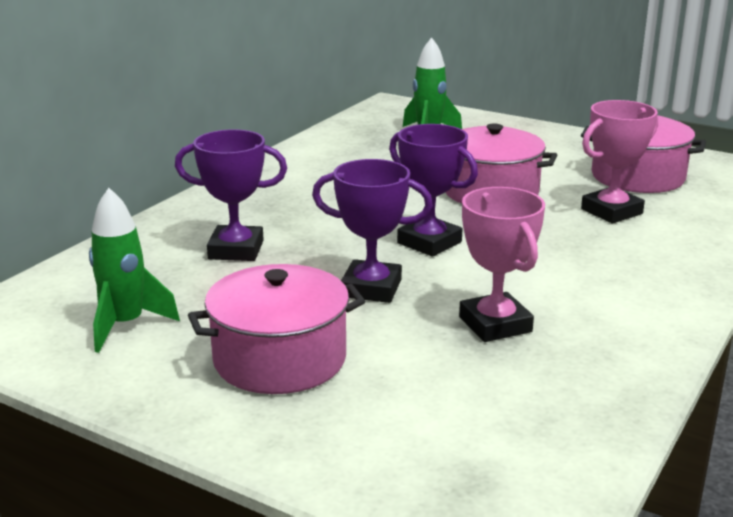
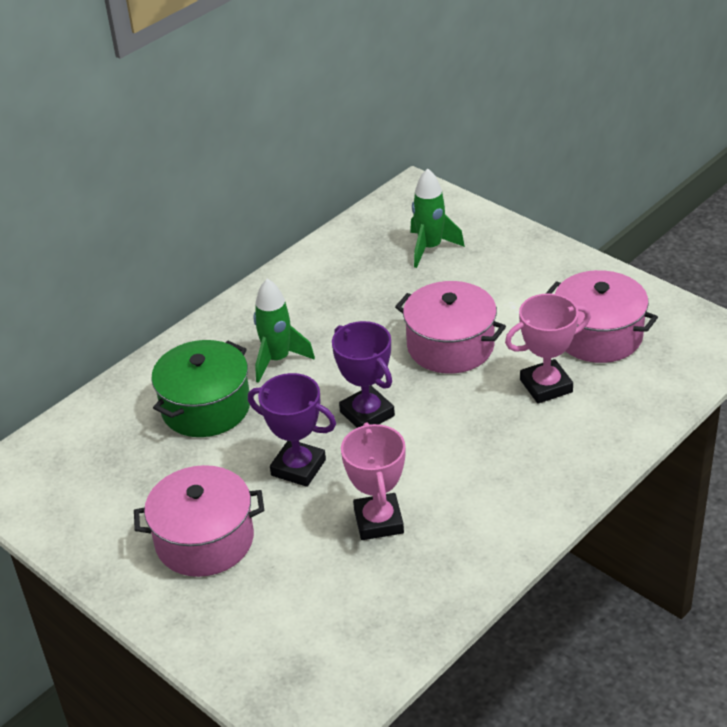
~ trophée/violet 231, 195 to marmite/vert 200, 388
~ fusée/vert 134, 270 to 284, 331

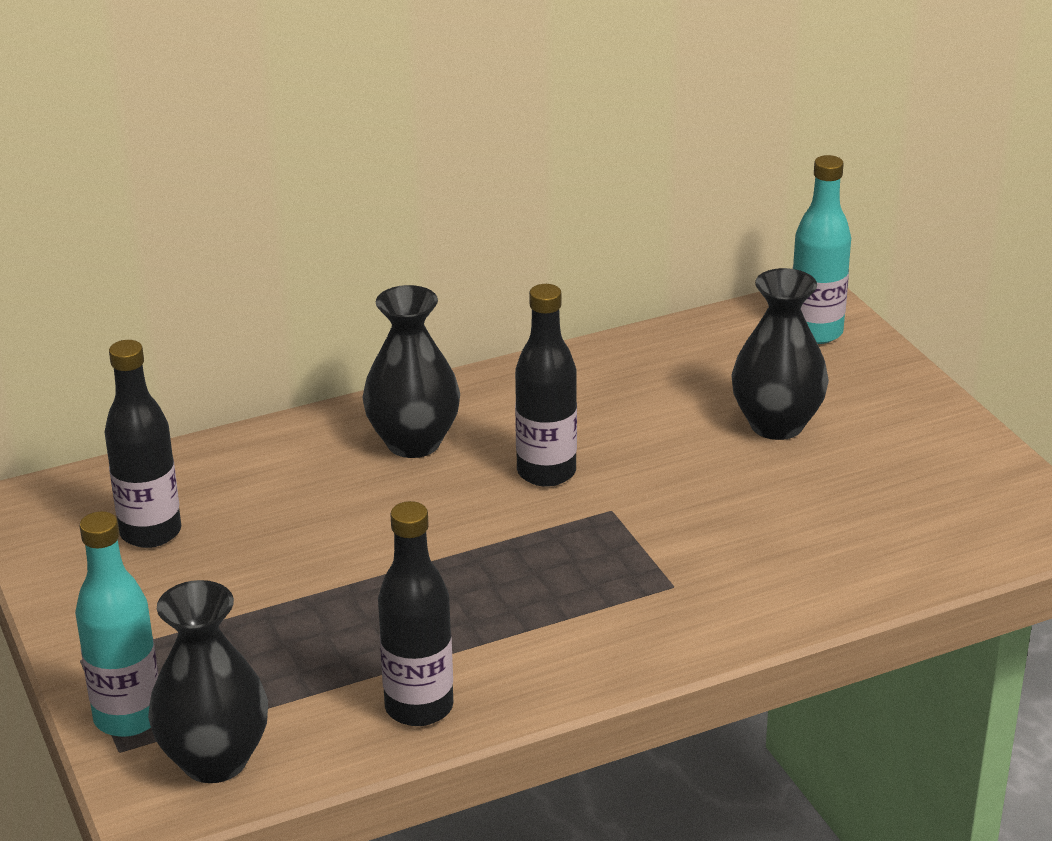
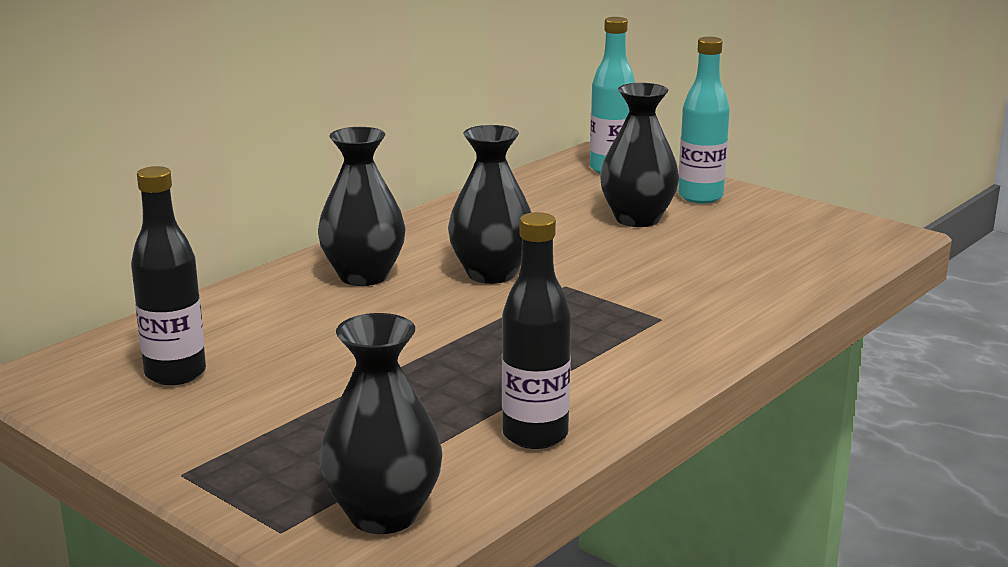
~ bouteille/noir 546, 385 to vase/noir 490, 204
~ bouteille/turquoise 117, 624 to 704, 120

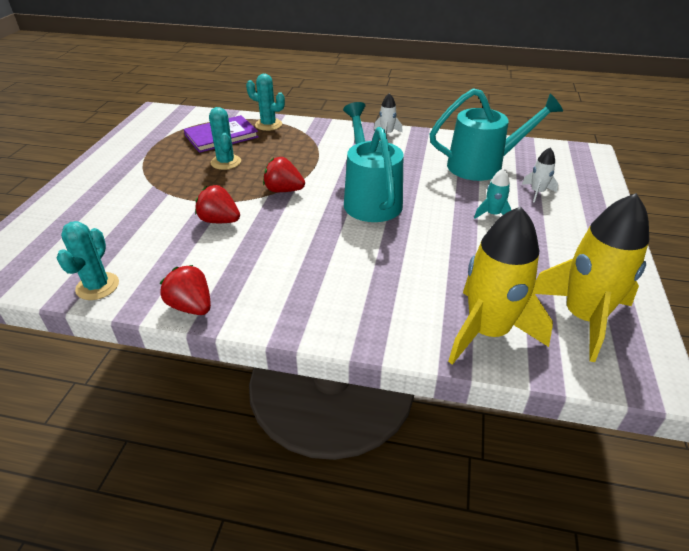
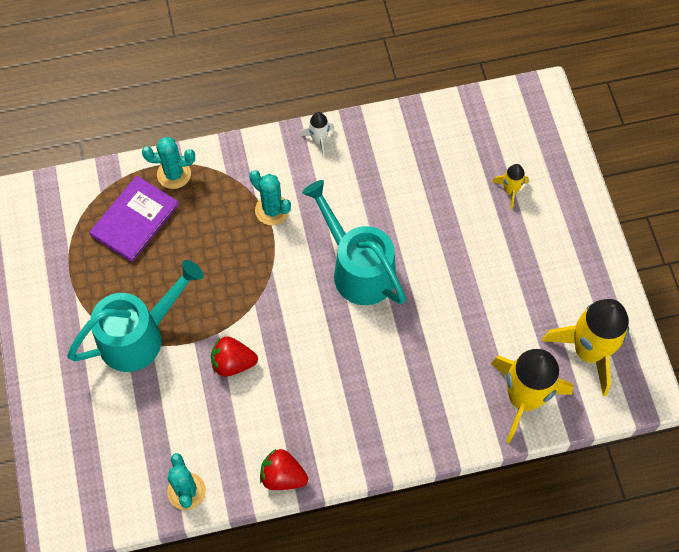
~ arrosoir/turquoise 496, 134 to 135, 316
~ cactus/turquoise 225, 138 to 270, 197
~ fusée/blanc 540, 175 to fusée/jaune 511, 186
- fraise/rouge 284, 174
- fusée/turquoise 492, 193

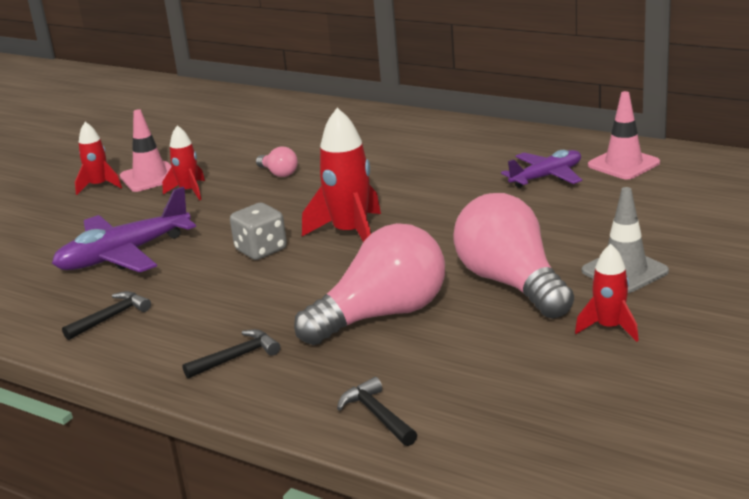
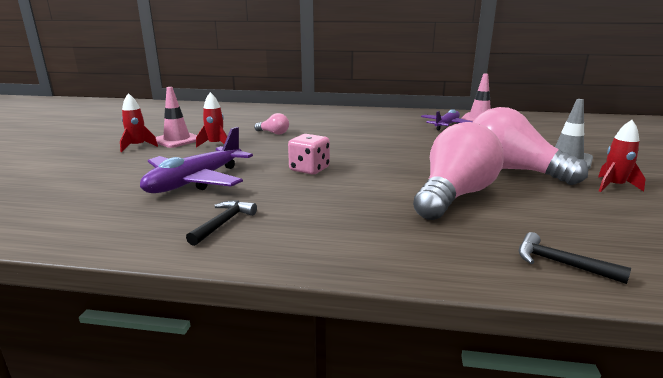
- fusée/rouge 341, 175
~ dé/gris 258, 231 to dé/rose 309, 154
- marteau/noir 231, 353

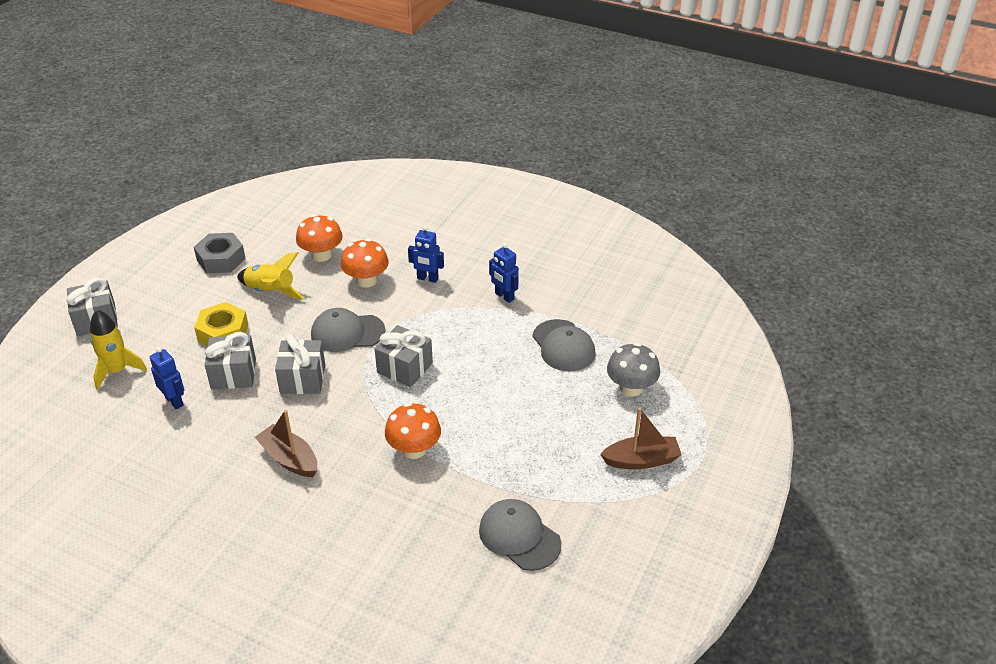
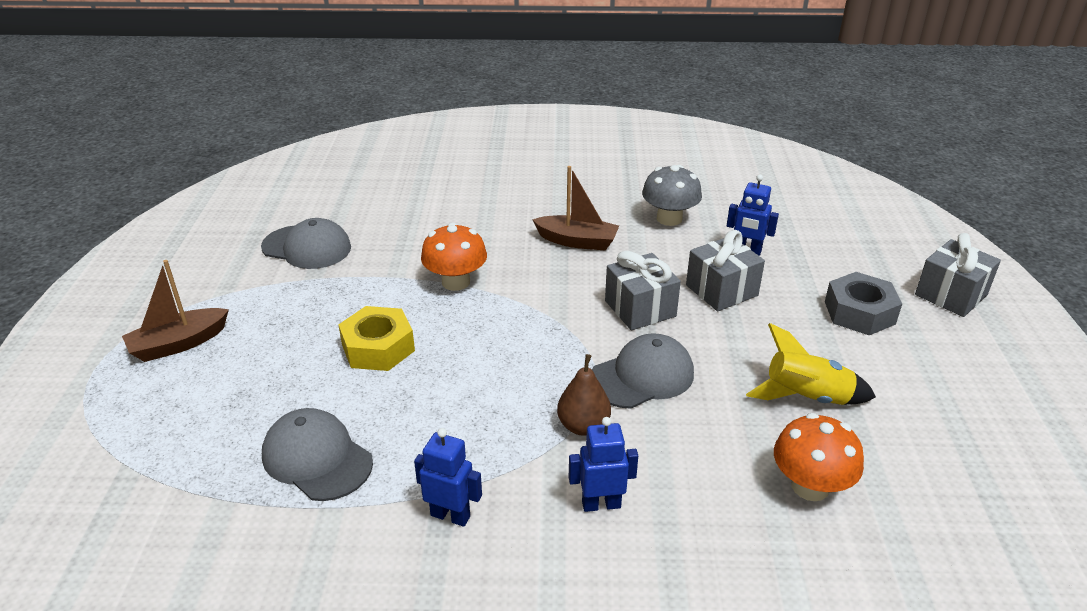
~ écrou/gris 220, 253 to 863, 303
- champignon/orange 365, 263
~ écrou/jaune 221, 324 to 376, 338
- fusée/jaune 118, 350
- cadeau/gris 404, 356
~ champignon/gris 633, 370 to 672, 195
+ poire/marron 584, 395

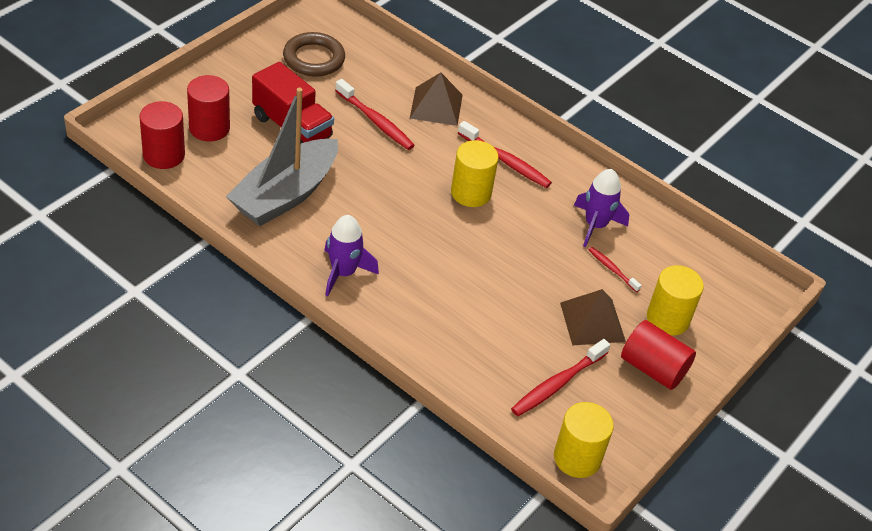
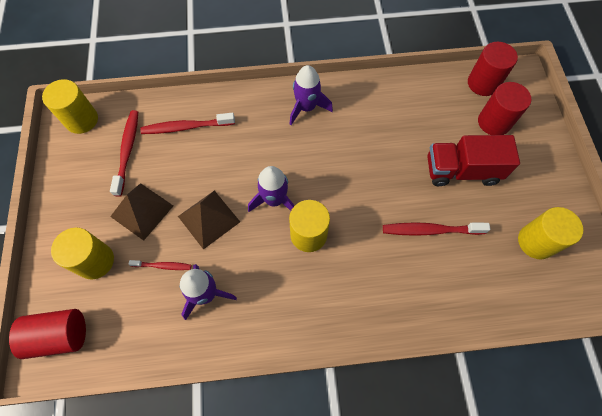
~ anneau/marron 314, 54 to cylindre/jaune 550, 233
~ pyramide/marron 436, 99 to 209, 220
- bateau/gris 282, 157
~ brosse à dents/rouge 505, 154 to 187, 123
~ cylindre/rouge 658, 355 to 47, 334
+ fusée/violet 271, 189

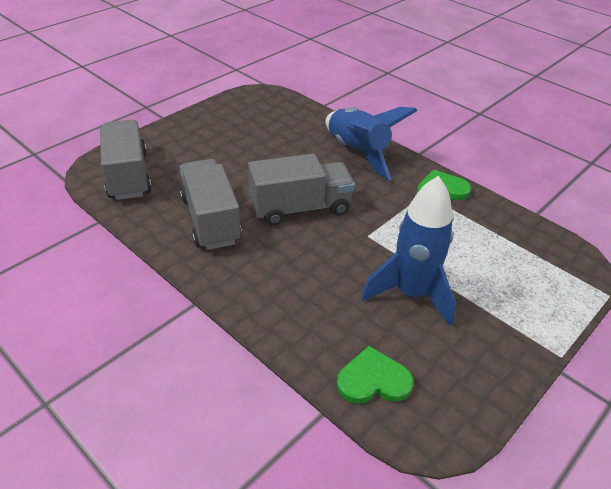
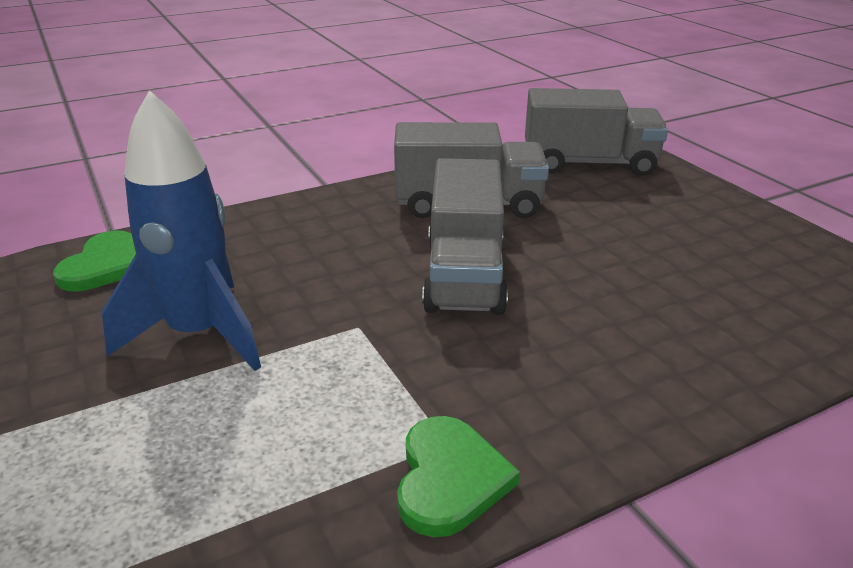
- fusée/bleu 371, 143

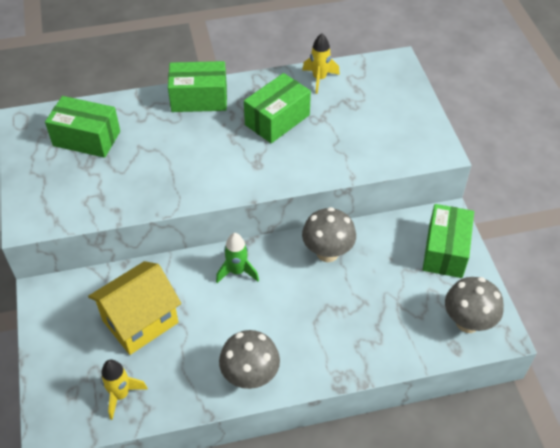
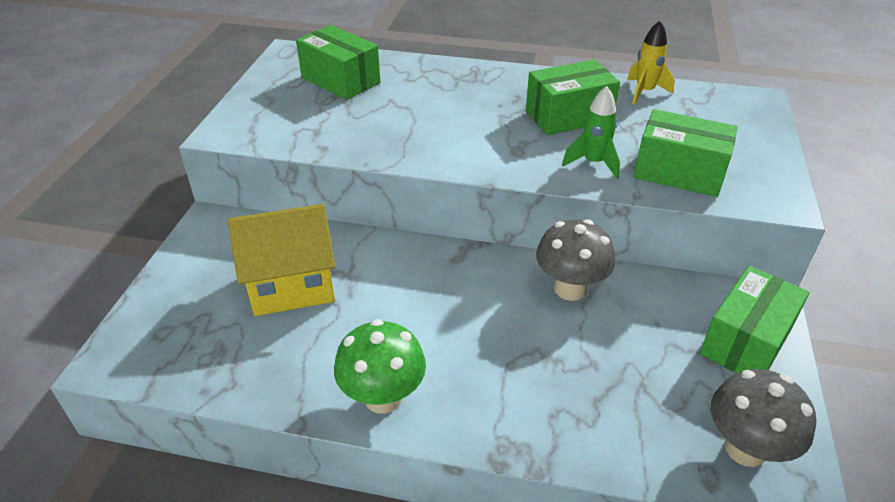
~ boîte/vert 197, 86 to 686, 153
~ fusée/vert 237, 258 to 591, 132
~ champignon/gris 249, 359 to champignon/vert 380, 366
- fusée/jaune 124, 389

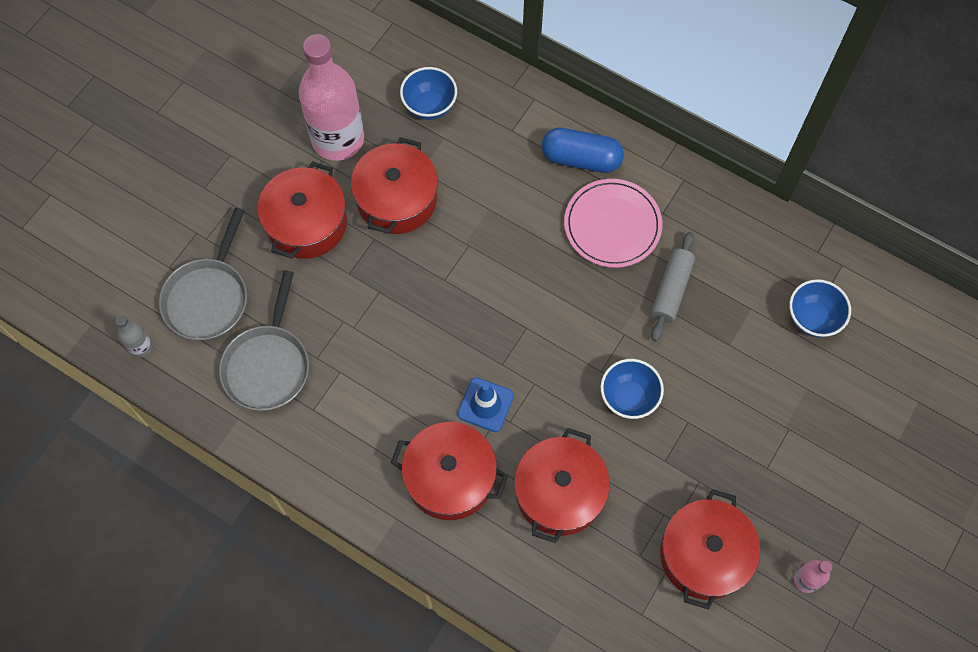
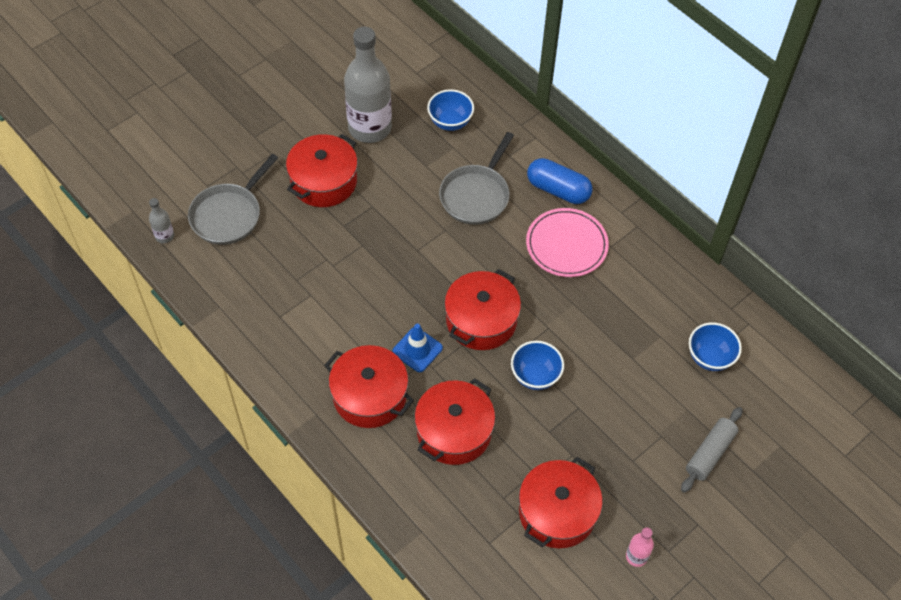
~ bouteille/rose 331, 97 to bouteille/gris 368, 85
~ marmite/rouge 394, 185 to 482, 309
~ rouleau à pâtisserie/gris 673, 286 to 712, 450
~ poêle/gris 264, 340 to 476, 178

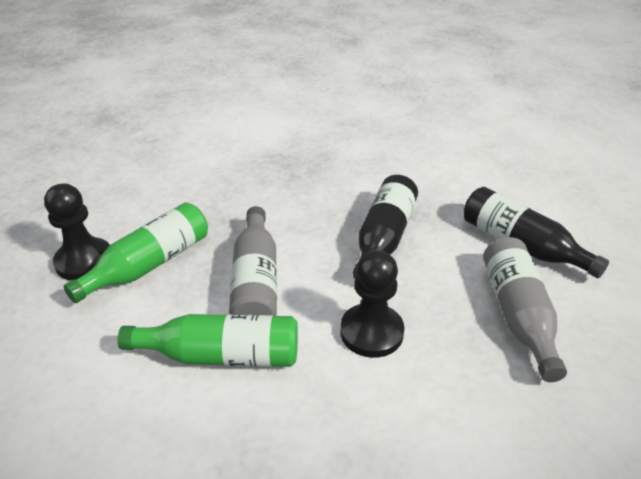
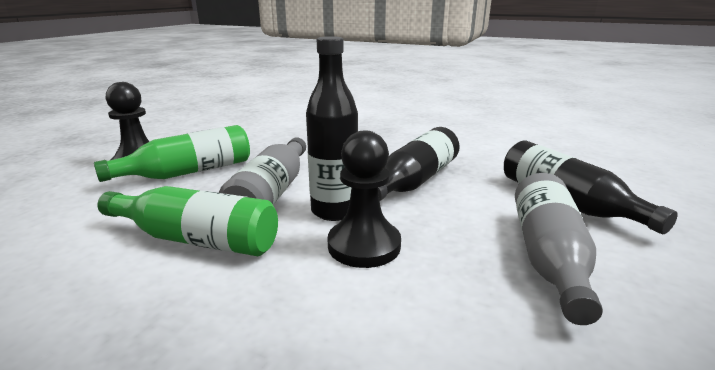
+ bouteille/noir 332, 128

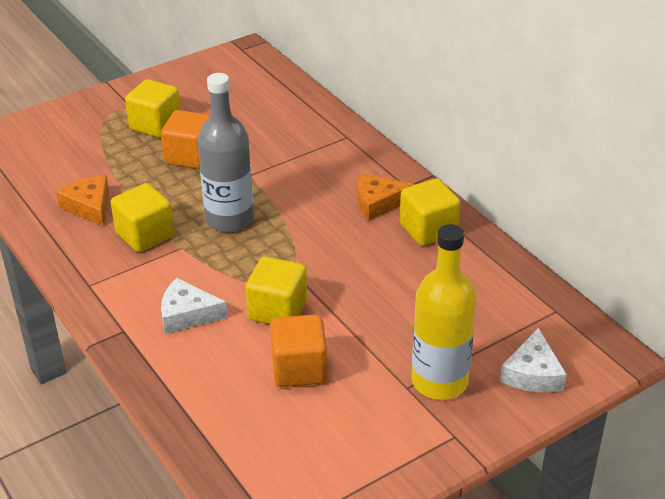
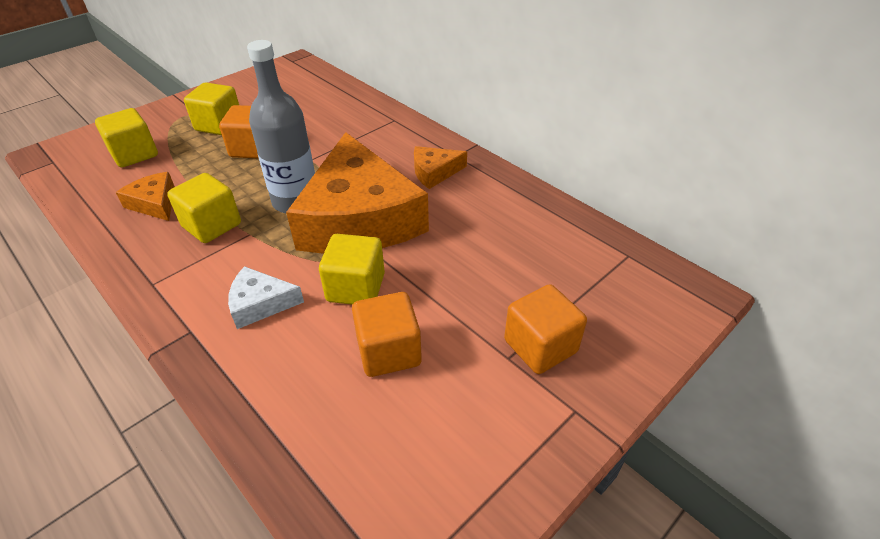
~ cube/jaune 430, 212 to 126, 137
~ bouteille/jaune 444, 312 to cube/orange 545, 329
- fromage/blanc 533, 360
+ fromage/orange 357, 193

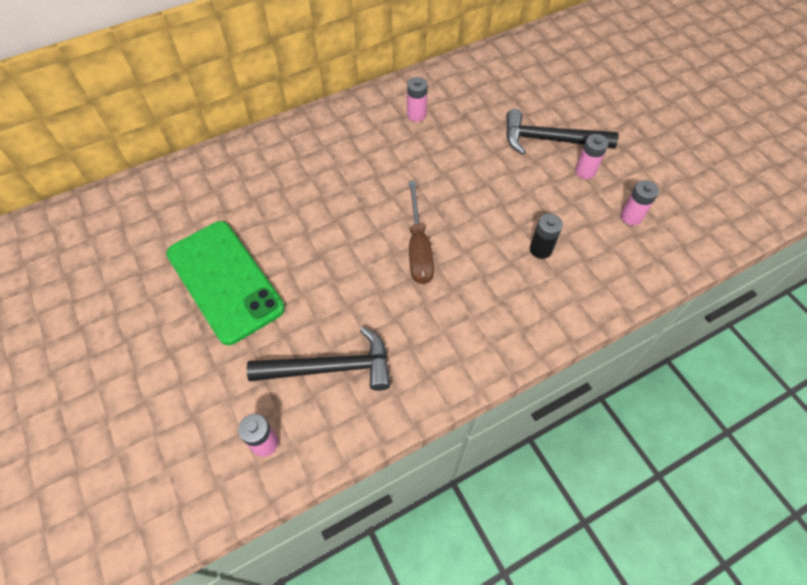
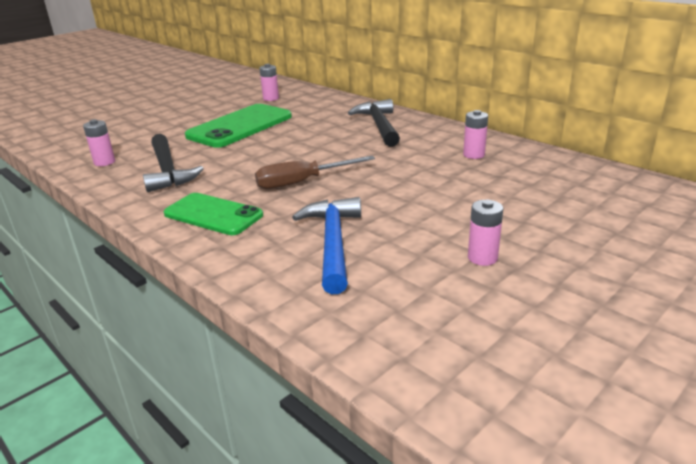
~ marteau/noir 562, 132 to 374, 123
~ pile/rose 639, 203 to 269, 82
~ pile/noir 546, 236 to marteau/bleu 326, 245
+ téléphone/vert 213, 214

